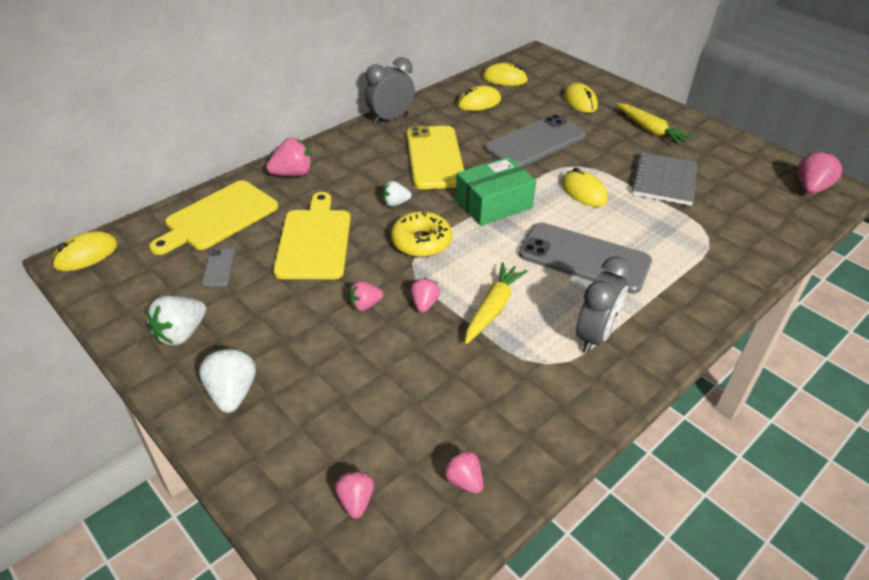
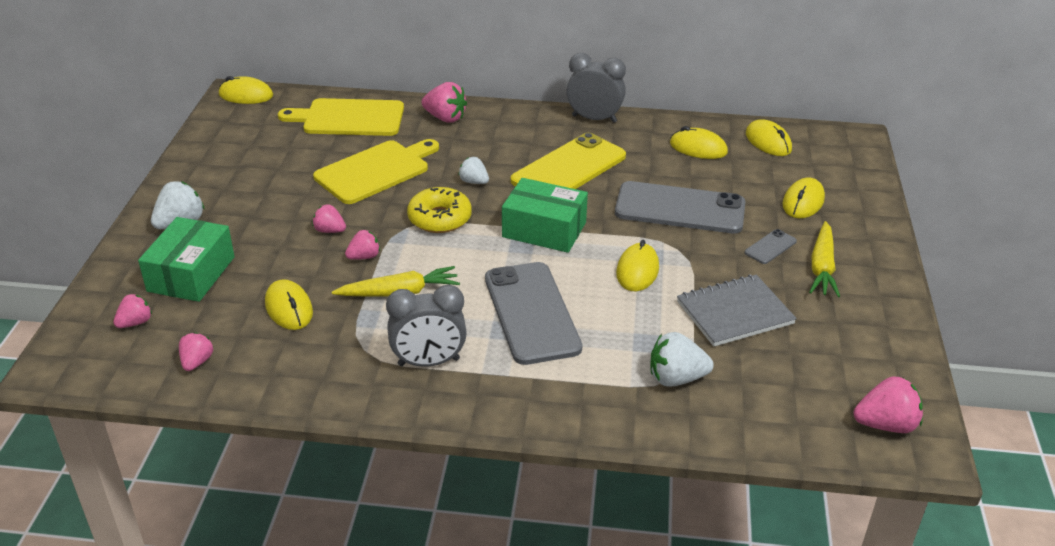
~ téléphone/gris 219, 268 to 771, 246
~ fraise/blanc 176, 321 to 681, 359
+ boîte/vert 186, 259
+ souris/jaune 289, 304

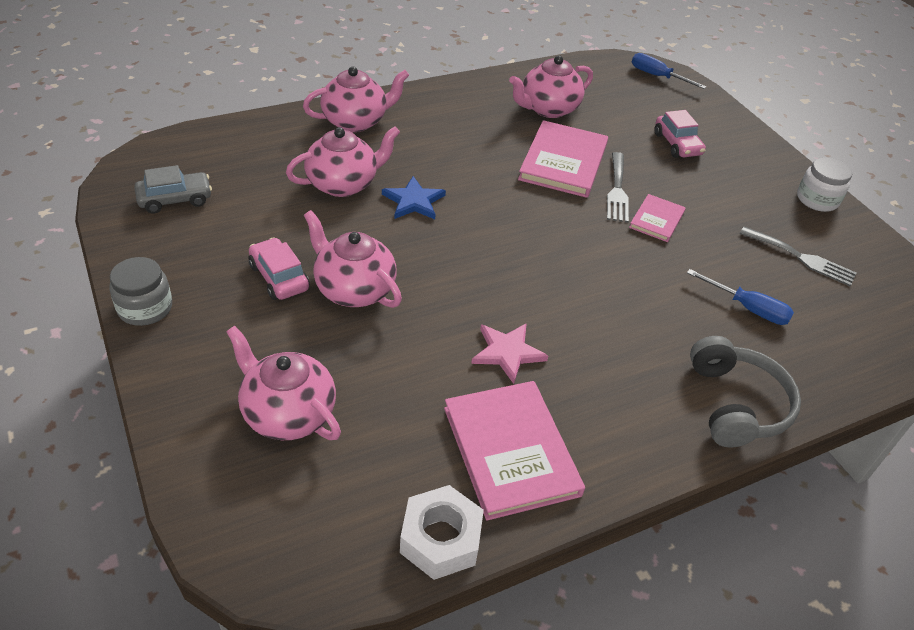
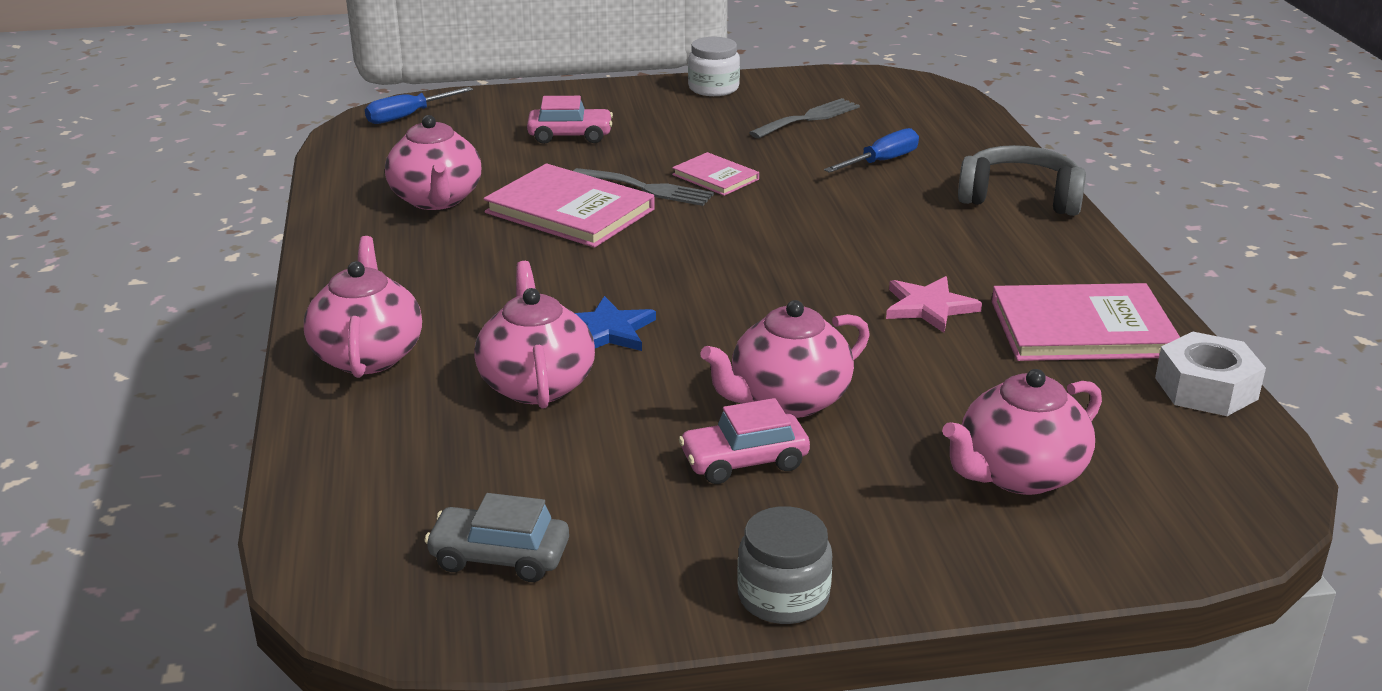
~ voiture/gris 173, 189 = 496, 537 75 degrees counterclockwise

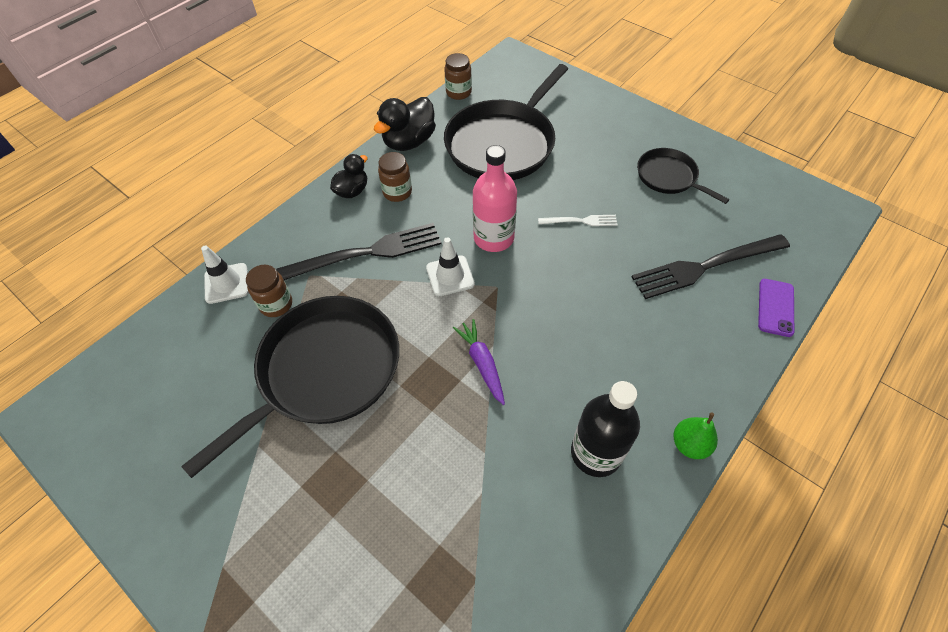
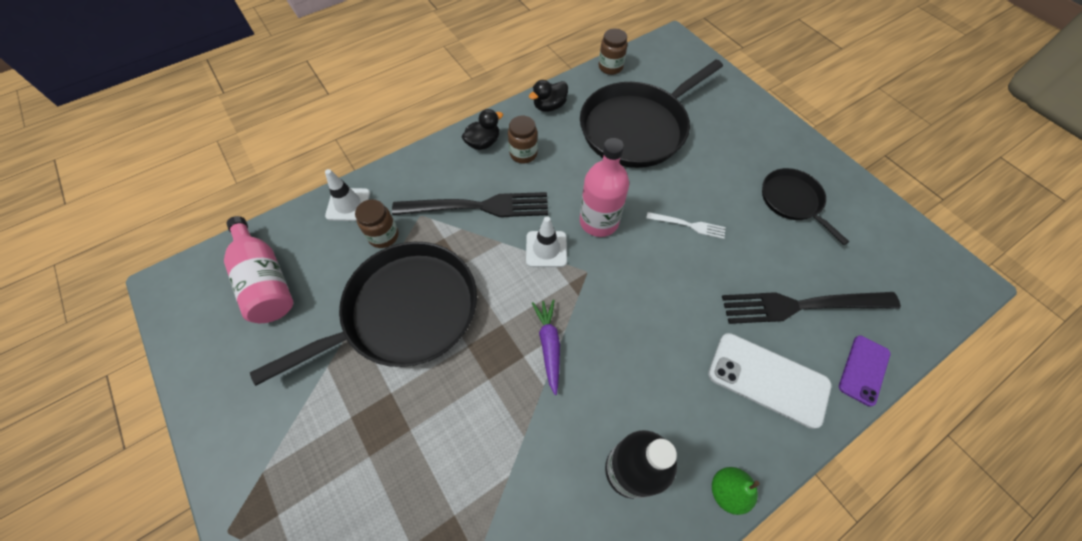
~ canard/noir 405, 124 = 548, 96 x0.63
+ bouteille/rose 258, 269
+ téléphone/blanc 769, 381

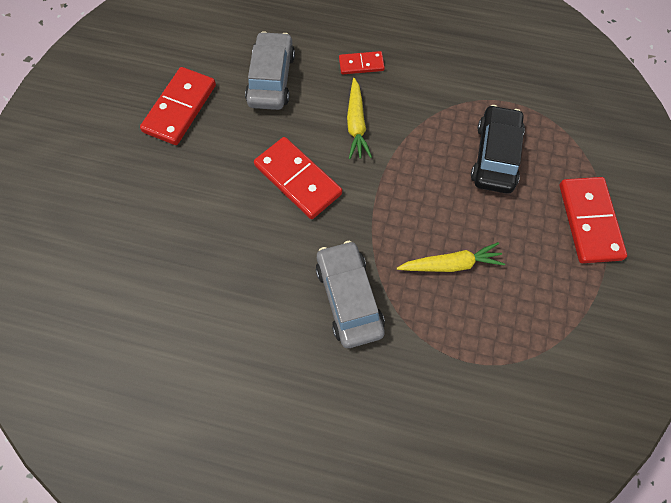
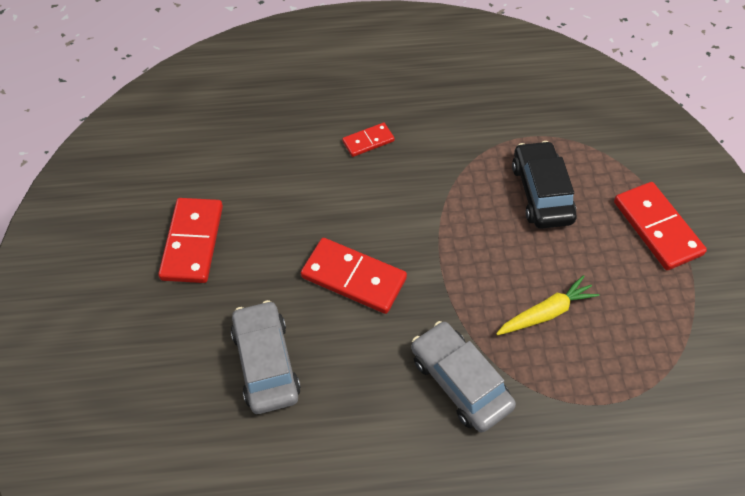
~ voiture/gris 270, 70 to 266, 357
- carotte/jaune 359, 118

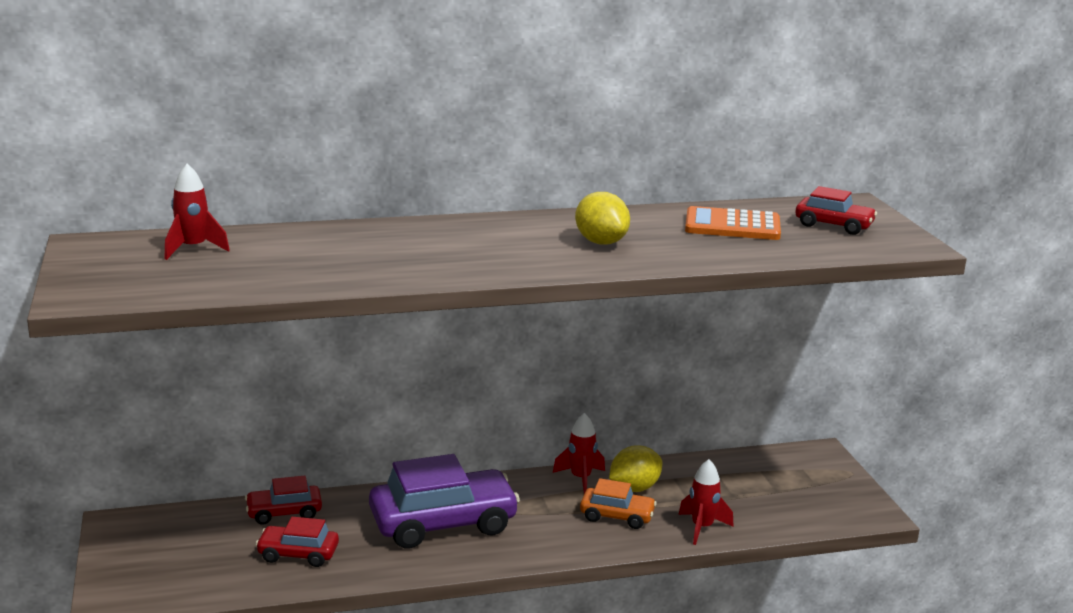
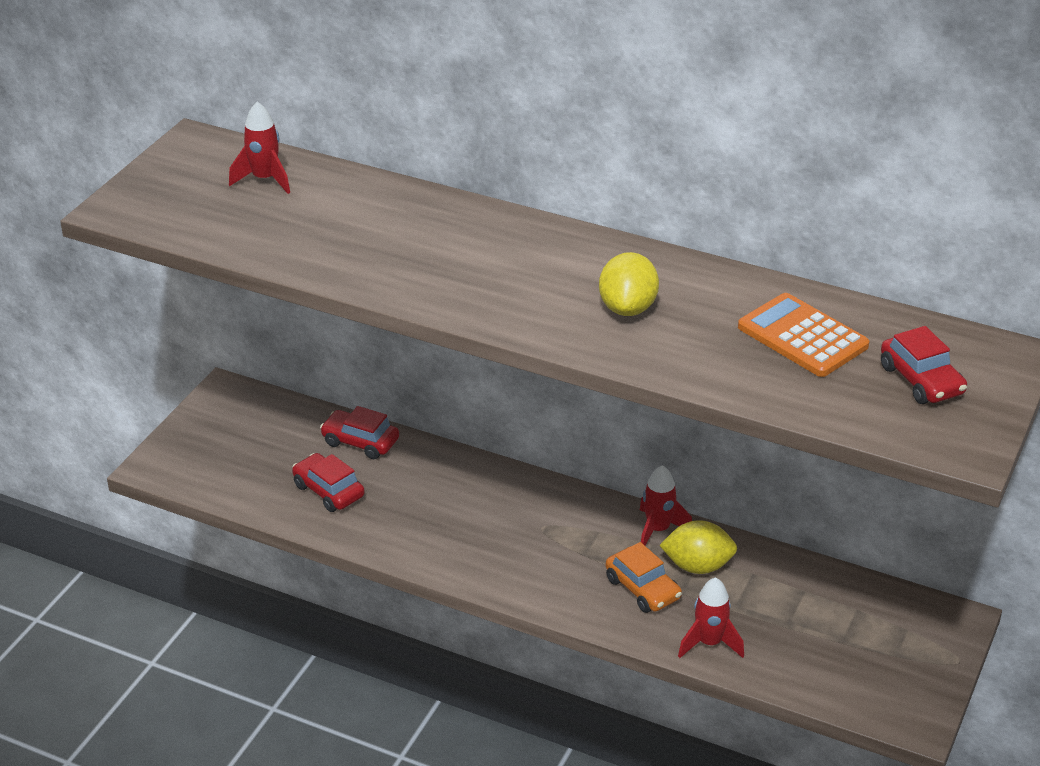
- voiture/violet 444, 501

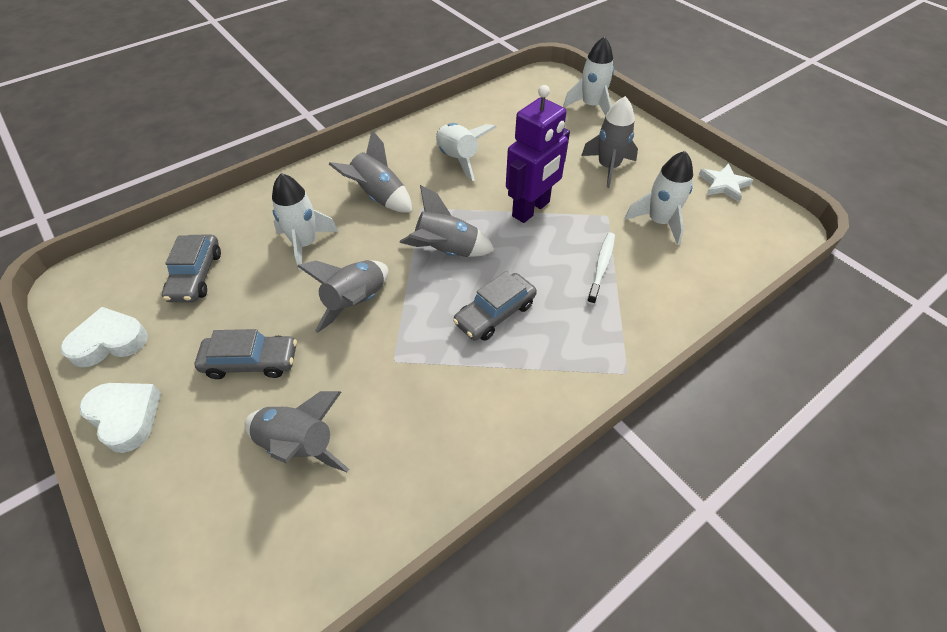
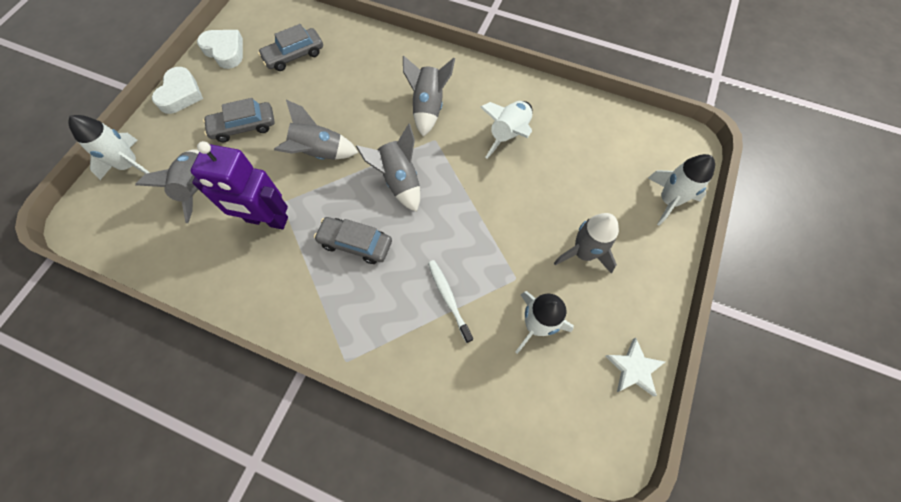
~ robot/violet 538, 154 to 239, 185
~ fusée/blanc 305, 222 to 109, 147
~ brosse à dents/blanc 601, 268 = 450, 301 105 degrees counterclockwise
~ voiture/gris 246, 354 = 238, 120 105 degrees clockwise

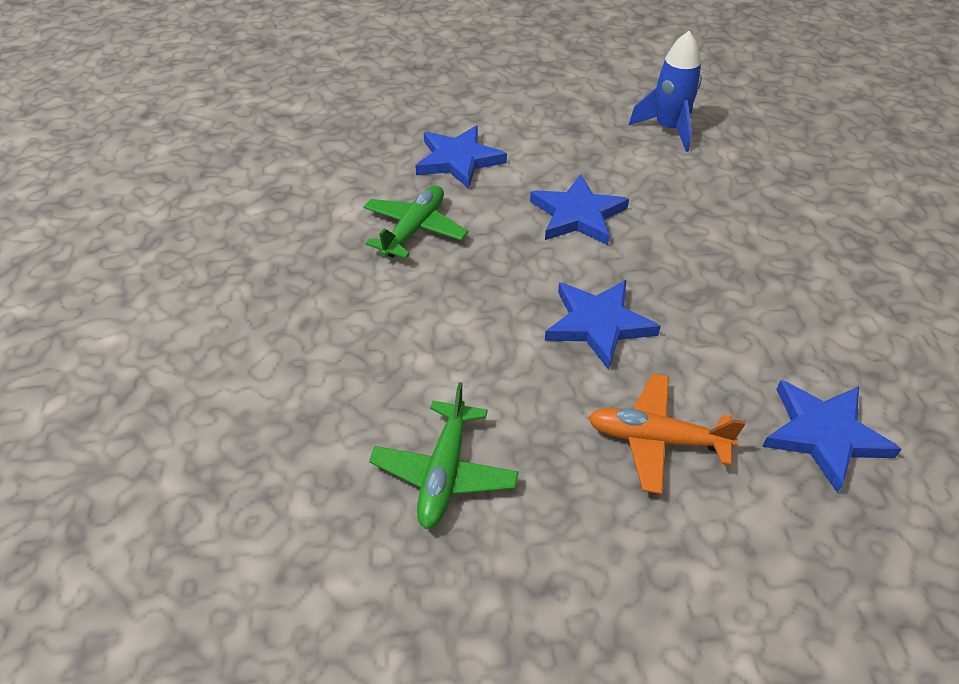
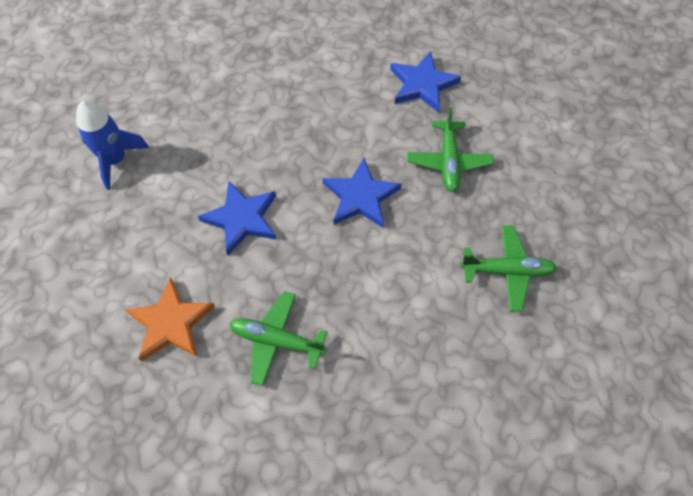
~ étoile/bleu 461, 157 to étoile/orange 170, 319
~ avion/orange 666, 434 to avion/vert 450, 150

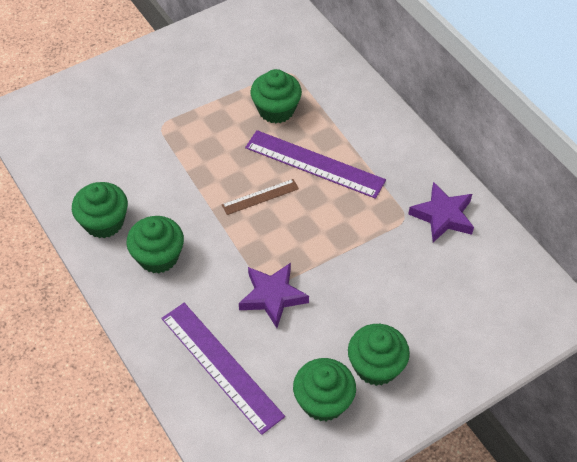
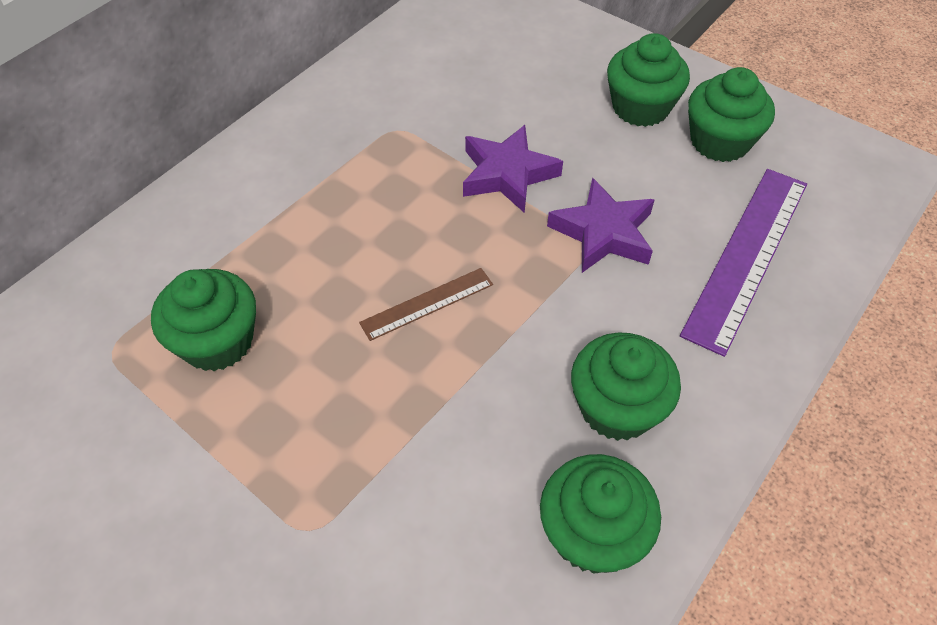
- règle/violet 315, 164
~ règle/marron 260, 197 = 426, 304 75 degrees counterclockwise
~ étoile/violet 441, 212 to 513, 169

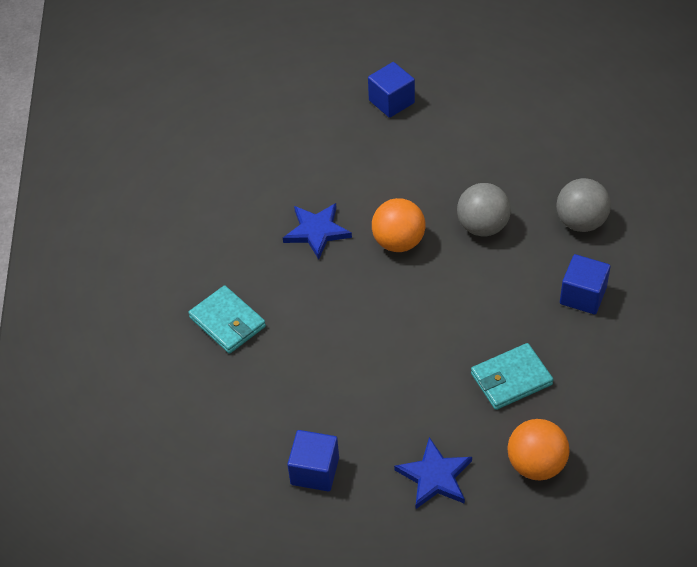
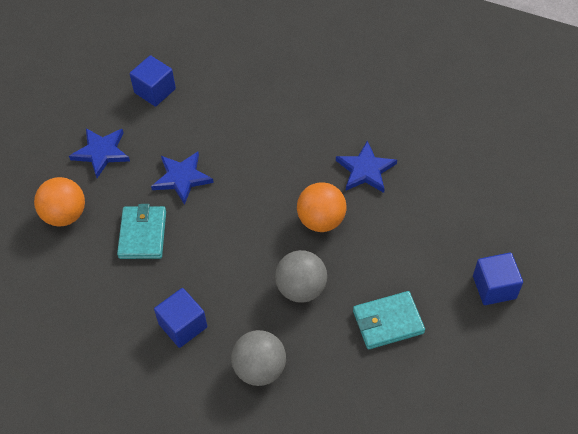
~ portefeuille/turquoise 227, 319 to 389, 320
+ étoile/bleu 182, 178

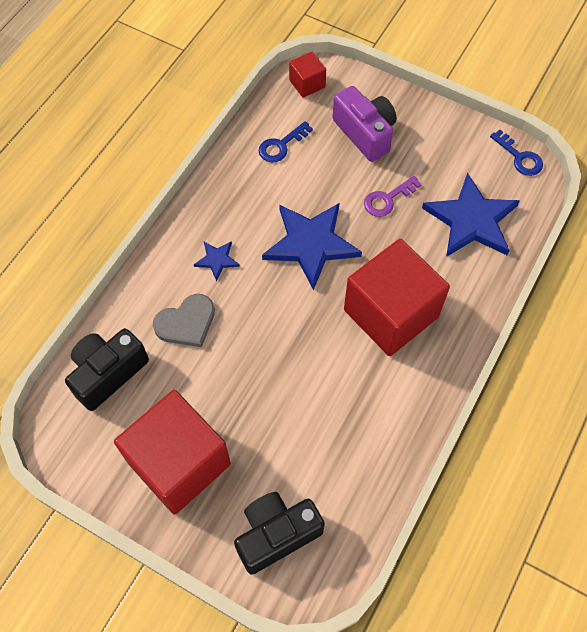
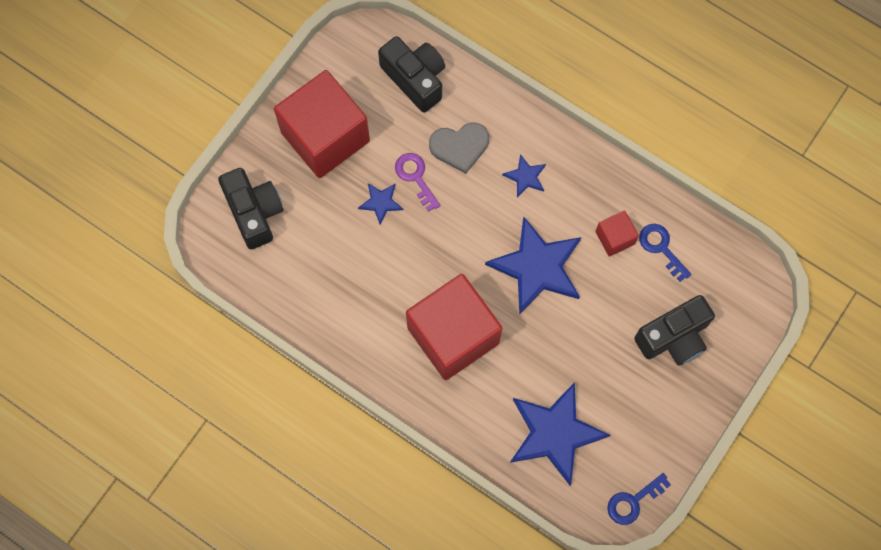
~ cube/rouge 307, 75 to 617, 234
~ appareil photo/violet 364, 124 to appareil photo/noir 674, 330
~ clé/violet 392, 196 to 417, 182
~ cœur/gris 184, 320 = 459, 148 75 degrees counterclockwise
+ étoile/bleu 380, 204

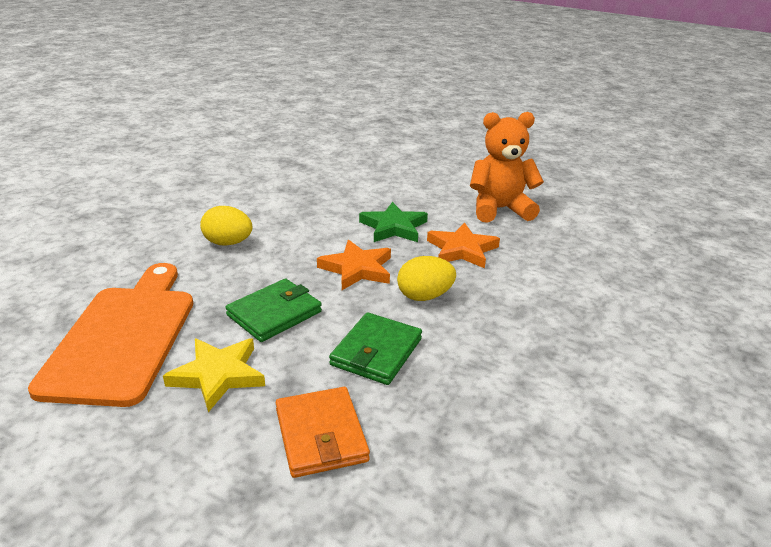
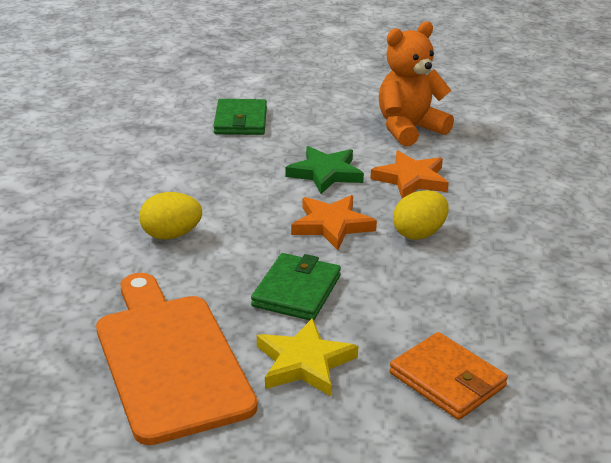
~ portefeuille/vert 375, 348 to 240, 117

